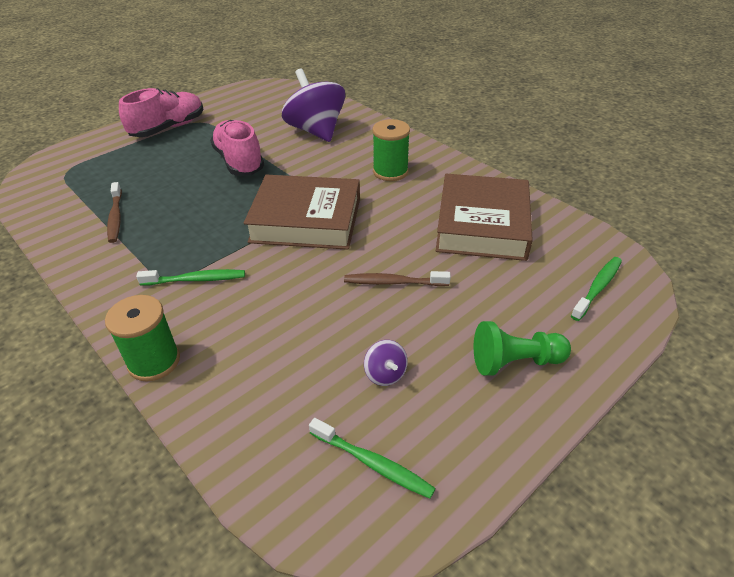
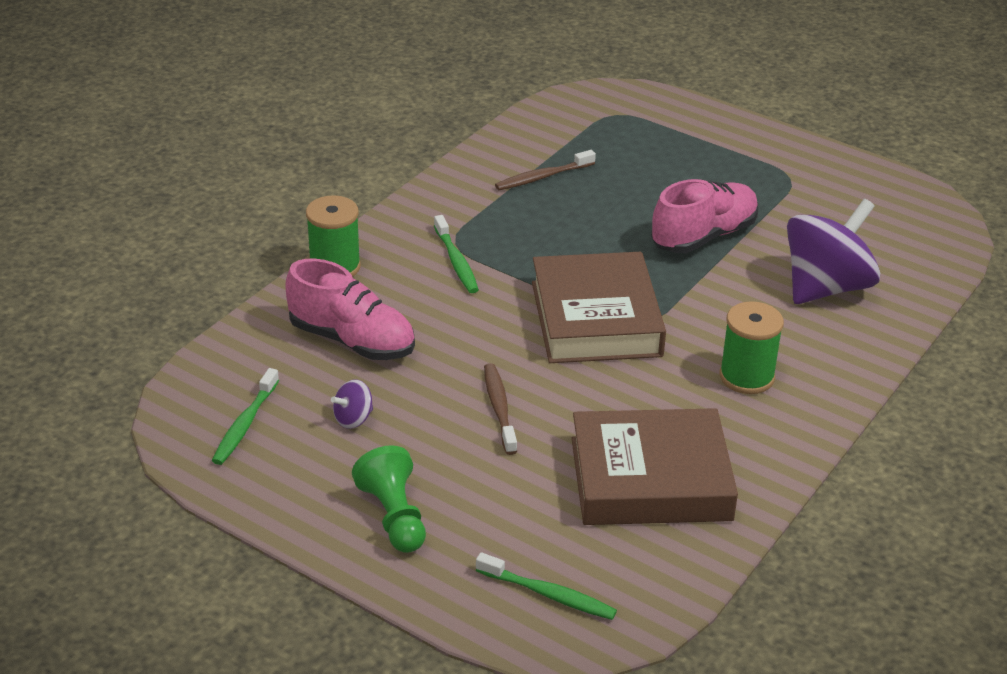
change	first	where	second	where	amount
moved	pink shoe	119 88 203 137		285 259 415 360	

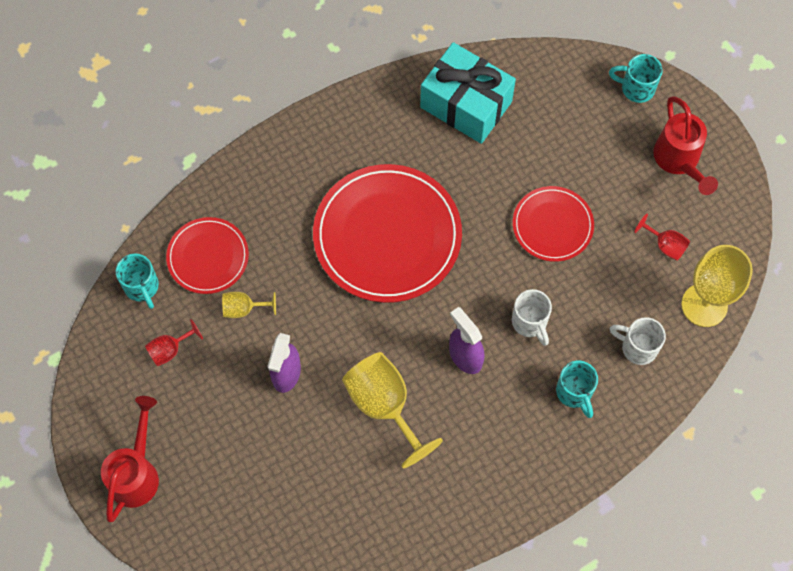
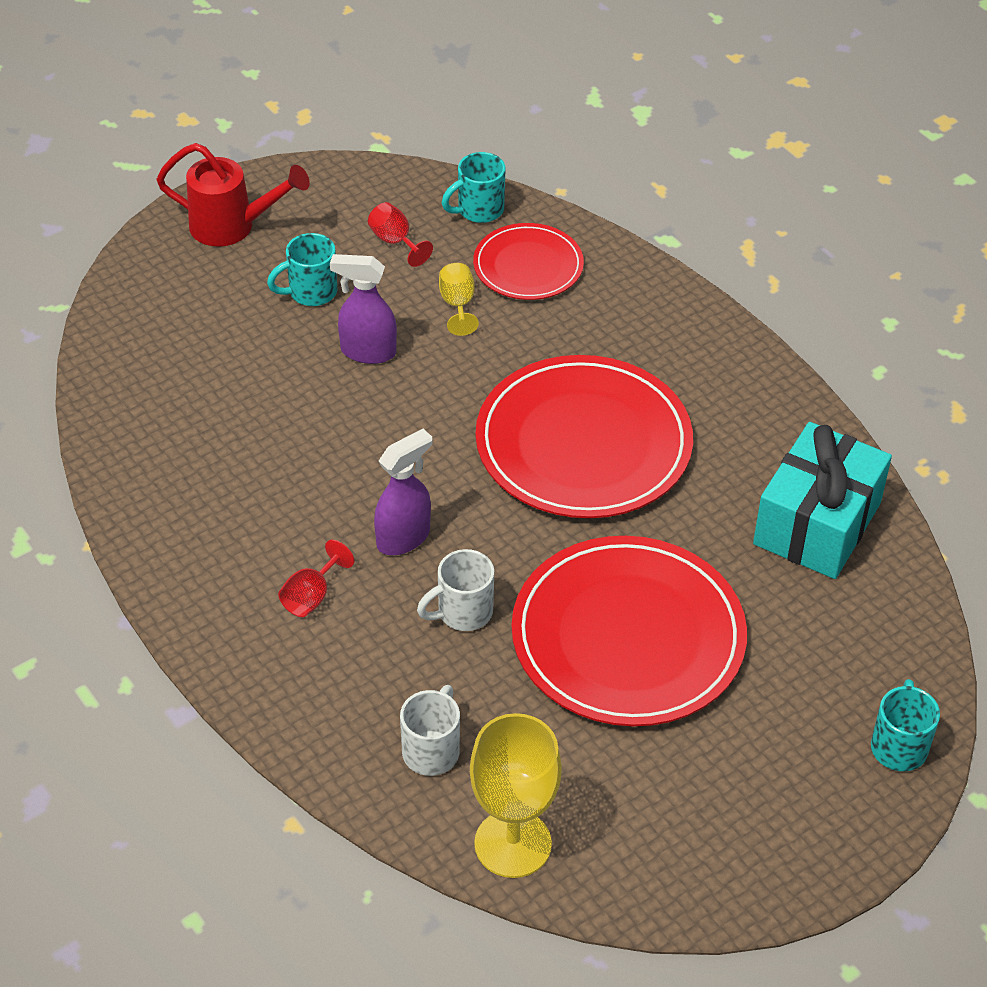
change	first	where	second	where	amount
removed	red watering can	653 96 718 195			
resized	red plate	513 186 594 262		512 536 747 726	x1.82
moved	red goblet	634 214 690 261		278 540 354 617	
removed	yellow goblet	342 352 443 468			
moved	turquoise mug	556 361 598 418		267 233 337 306	

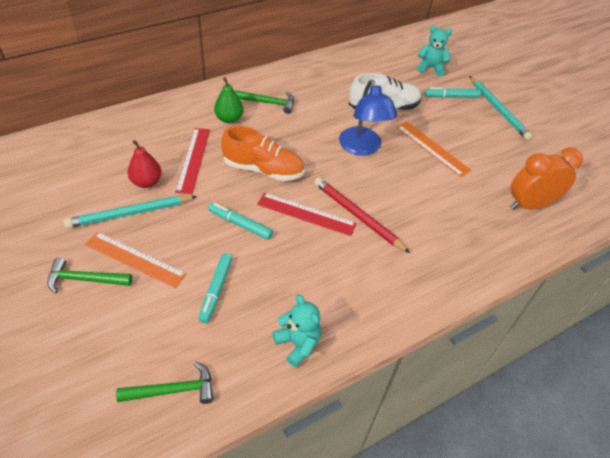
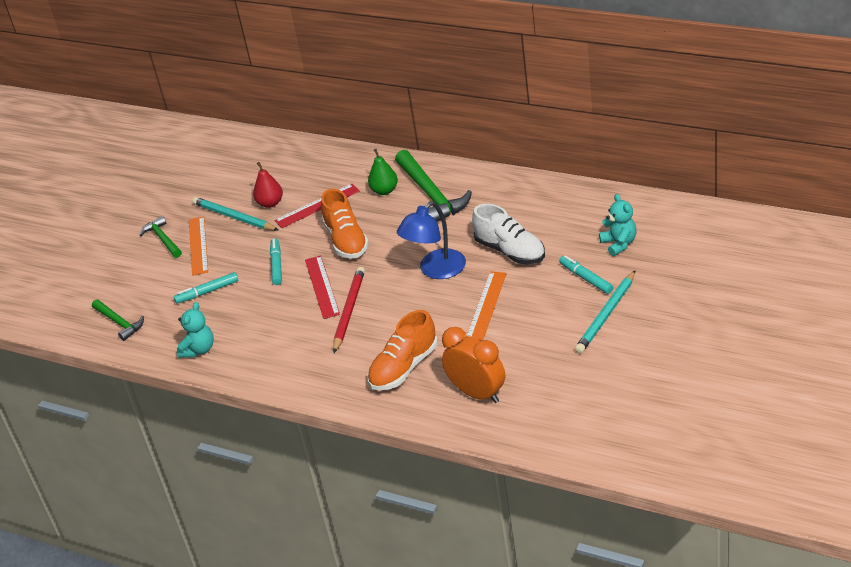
change	first	where	second	where	amount
resized	green hammer	235 90 294 114		395 150 472 222	x1.78
added			orange shoe	368 310 438 390	

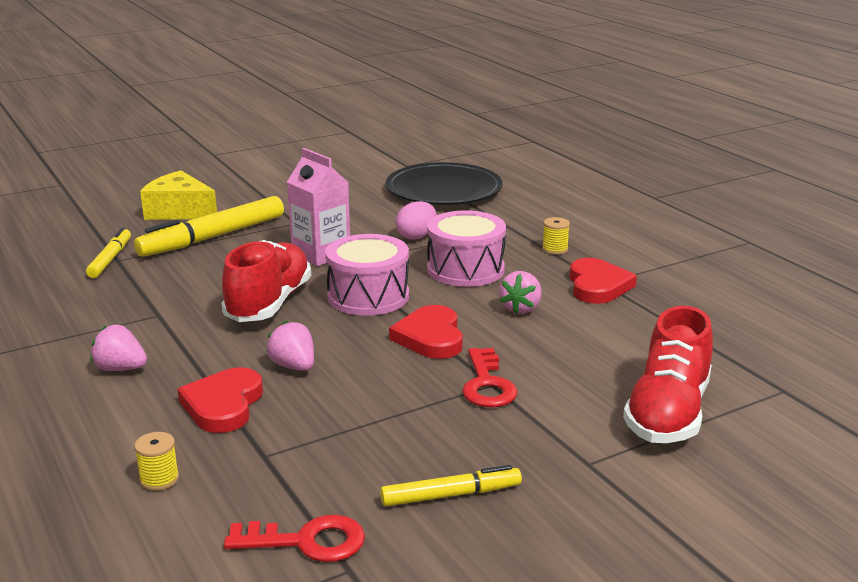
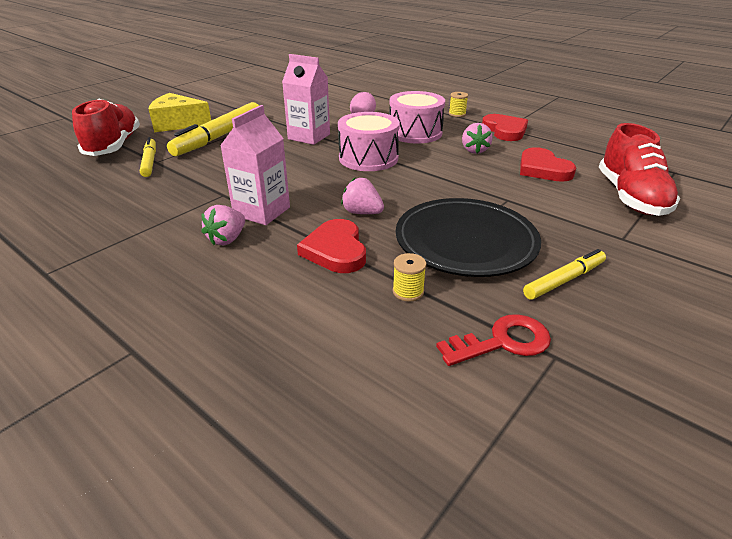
change	first	where	second	where	amount
moved	black plate	386 162 503 205		396 198 541 277	
moved	red shoe	221 240 311 322		72 99 140 156	
moved	red heart	389 305 463 359		520 147 576 182	
turned	pink strawberry	91 325 147 371		201 205 245 245	60 degrees counterclockwise
removed	red key	462 348 518 407			
moved	yellow spool	134 432 179 491		393 253 426 302	
added			pink carton	220 105 290 225	

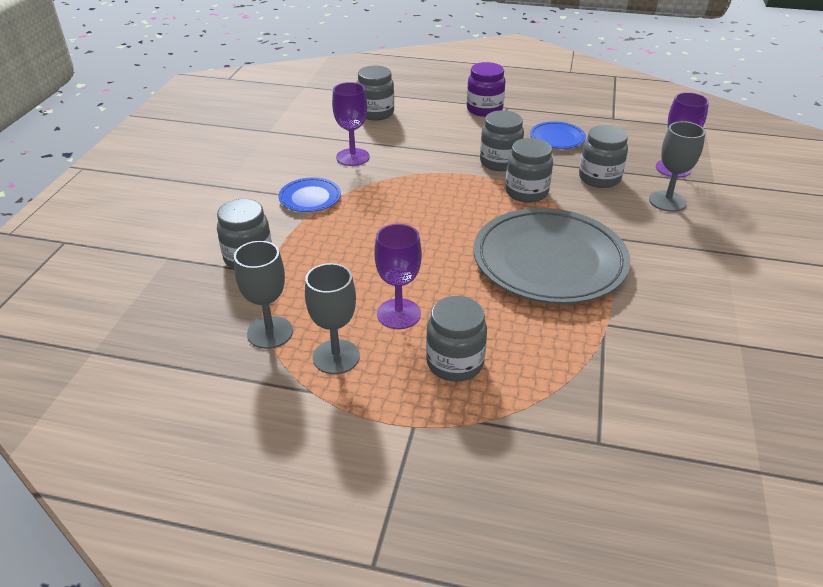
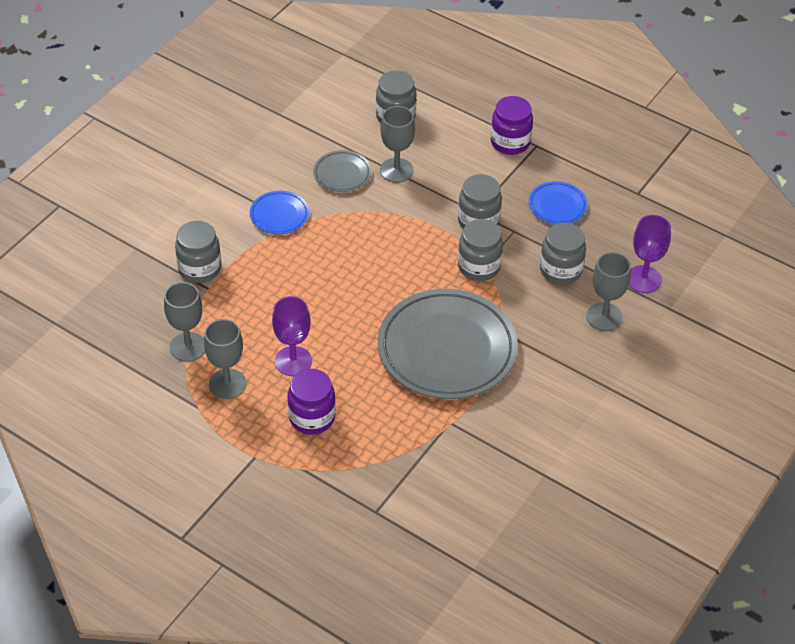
change	first	where	second	where	amount
replaced	purple goblet	332 82 370 166	grey plate	313 150 371 192	
recoloured	grey jar	426 296 487 382	purple jar	287 369 336 435	
added			grey goblet	380 106 415 182	

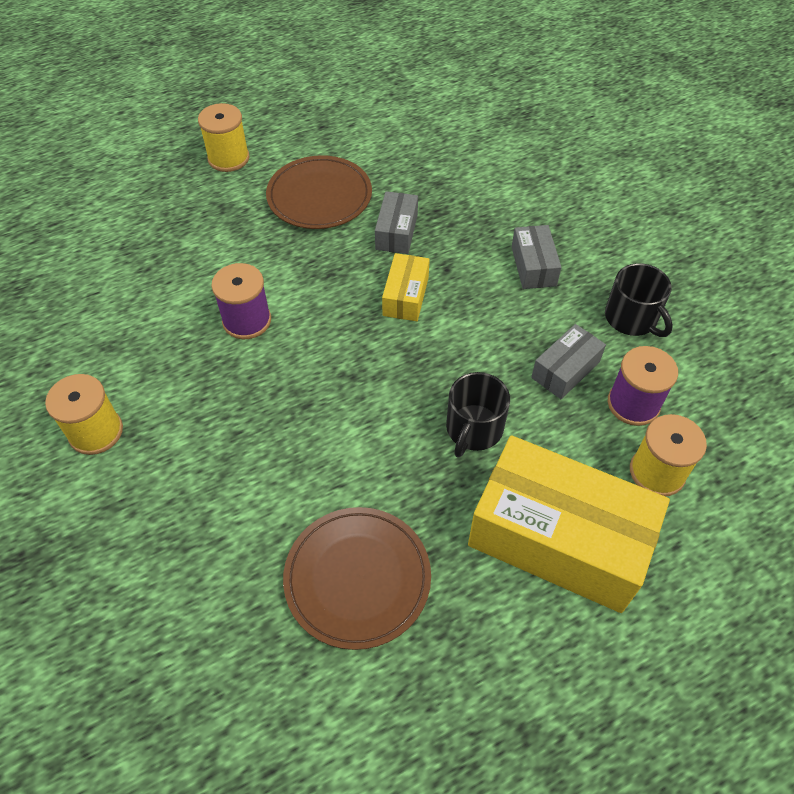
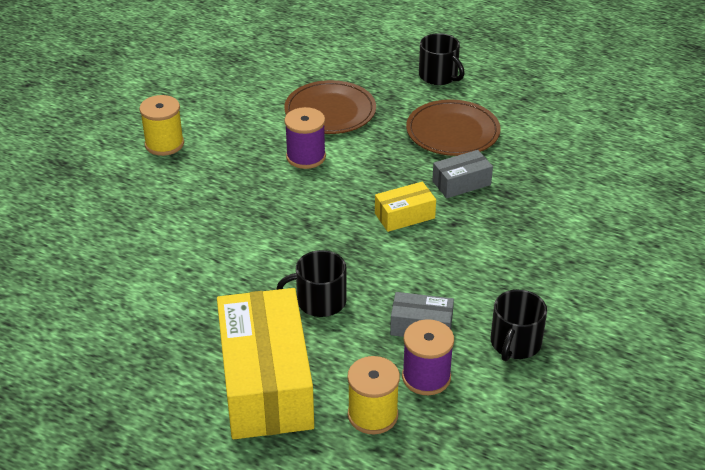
change	first	where	second	where	amount
replaced	yellow spool	198 103 249 172	black mug	419 33 465 85	
removed	grey box	512 225 562 289			
moved	brown plate	283 507 431 650		284 80 376 134	

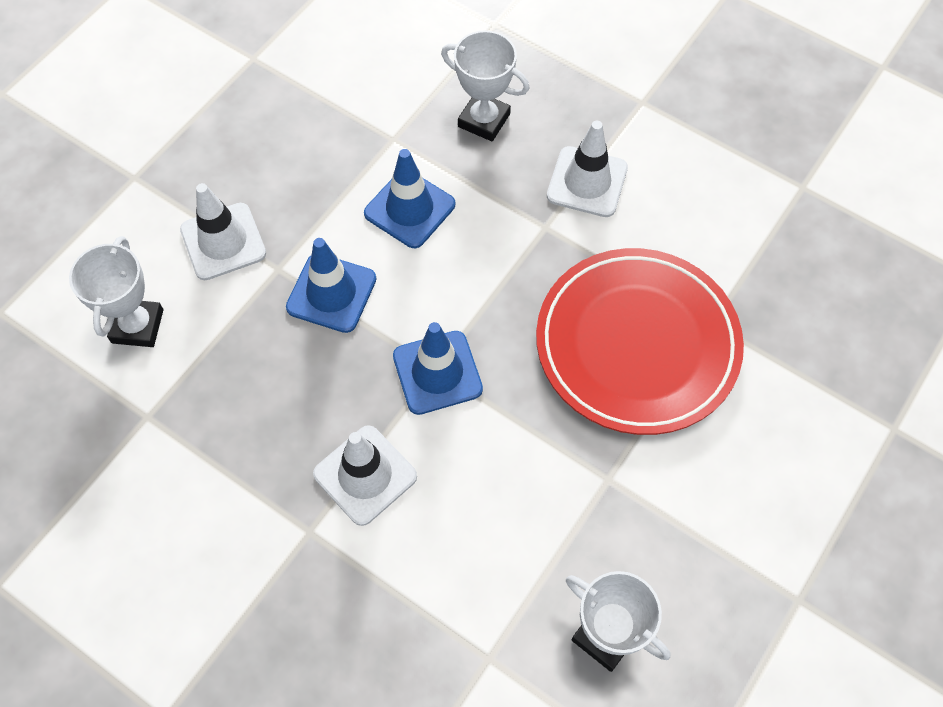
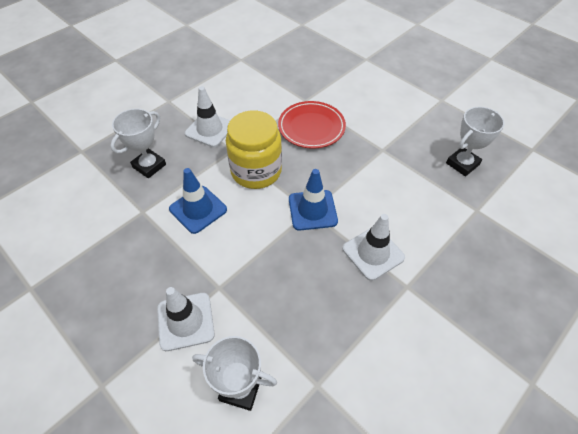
change	first	where	second	where	amount
removed	blue traffic cone	286 238 376 333			
resized	red plate	536 248 744 435		278 101 346 148	x0.64
added			yellow jar	226 111 282 189	

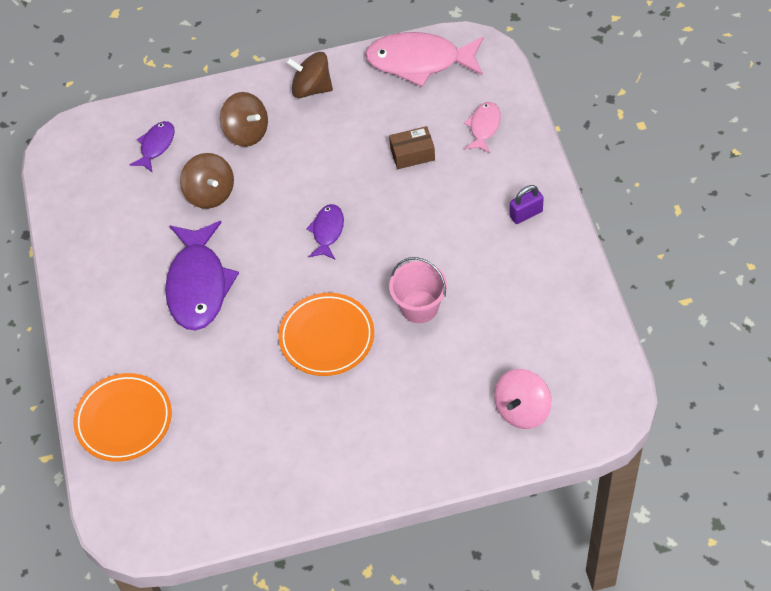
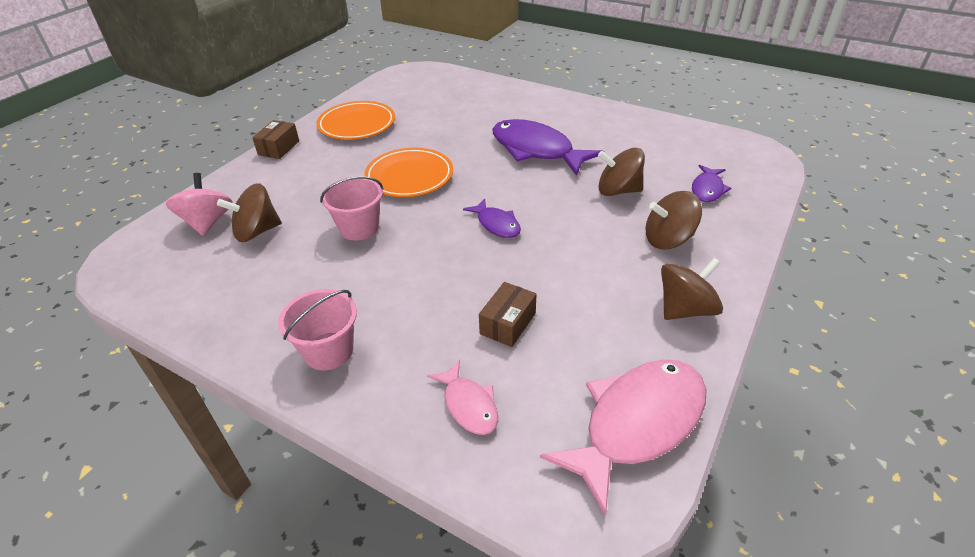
change	first	where	second	where	amount
turned	purple fish	130 121 175 172		692 165 731 202	45 degrees clockwise
replaced	purple padlock	509 185 544 224	pink bucket	278 289 357 371	
moved	orange plate	73 373 172 462		316 101 395 140	
added			brown box	252 120 299 159	
added			brown spinning top	217 183 281 242	

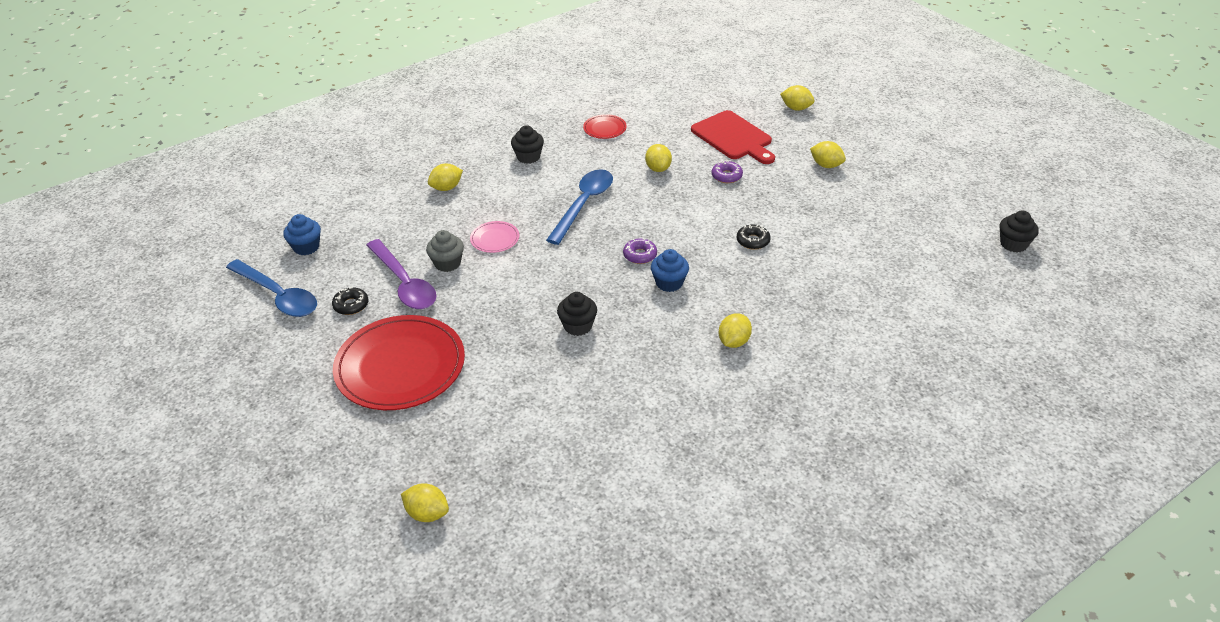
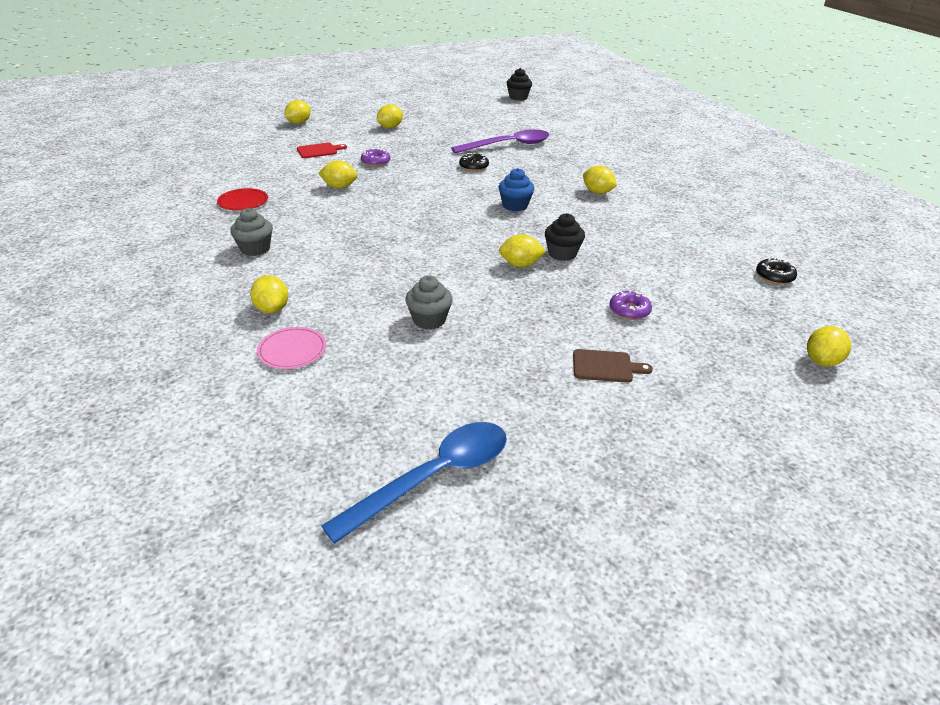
change	first	where	second	where	amount
resized	red cutting board	691 110 775 164		297 143 347 158	x0.53
recoloured	black cupcake	511 125 544 164	grey cupcake	230 208 273 256	
removed	blue spoon	546 169 613 245			
removed	blue cupcake	283 214 321 255			
moved	pink plate	470 221 519 253		257 327 326 369	
moved	purple donut	623 238 657 264		610 290 652 320	
moved	purple spoon	366 239 436 309		451 130 549 153	
moved	black donut	332 287 368 315		756 258 797 284	
replaced	red plate	333 315 465 410	brown cutting board	573 349 653 383	
added			yellow lemon	499 234 546 267	

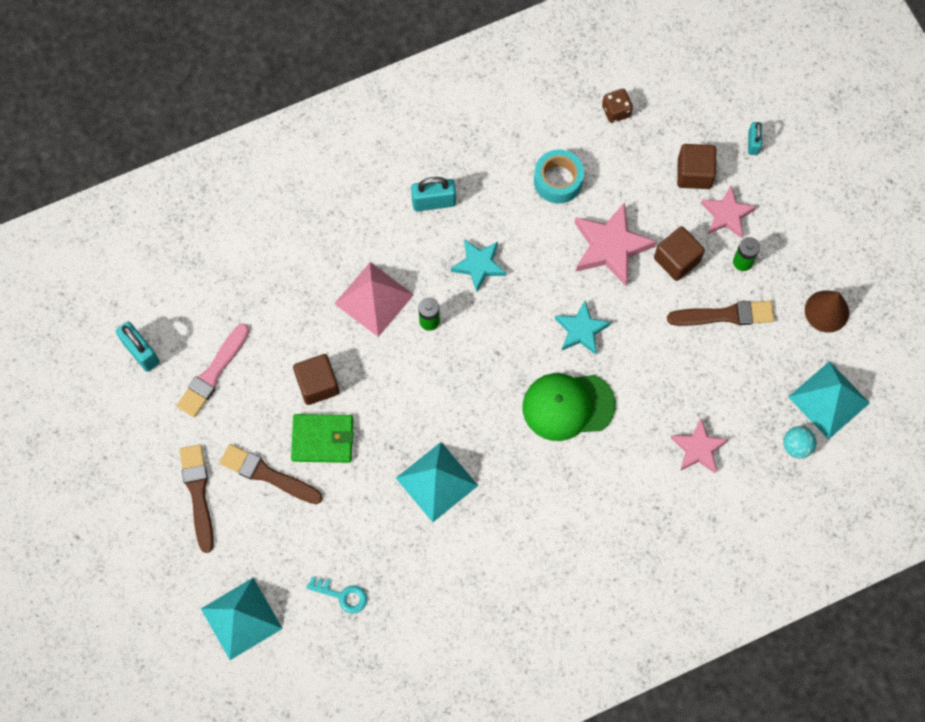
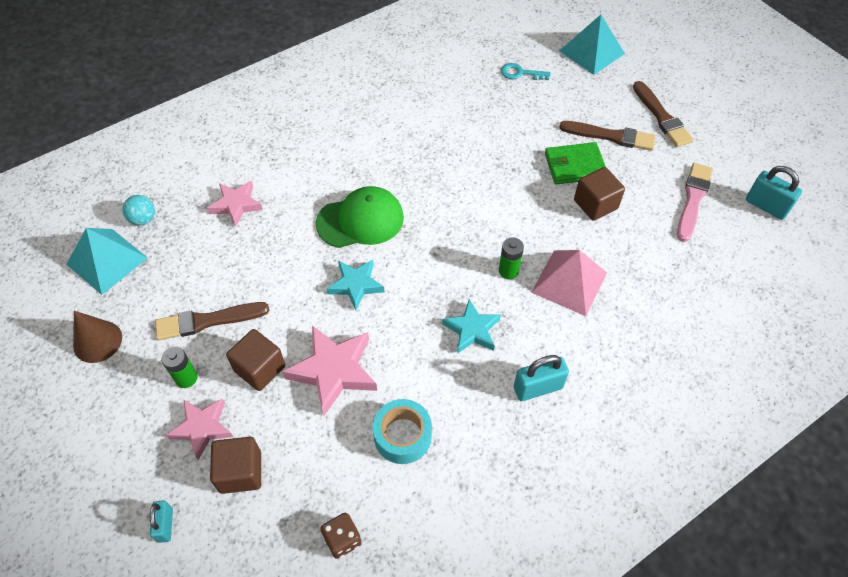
change	first	where	second	where	amount
removed	turquoise pyramid	396 442 478 522			

